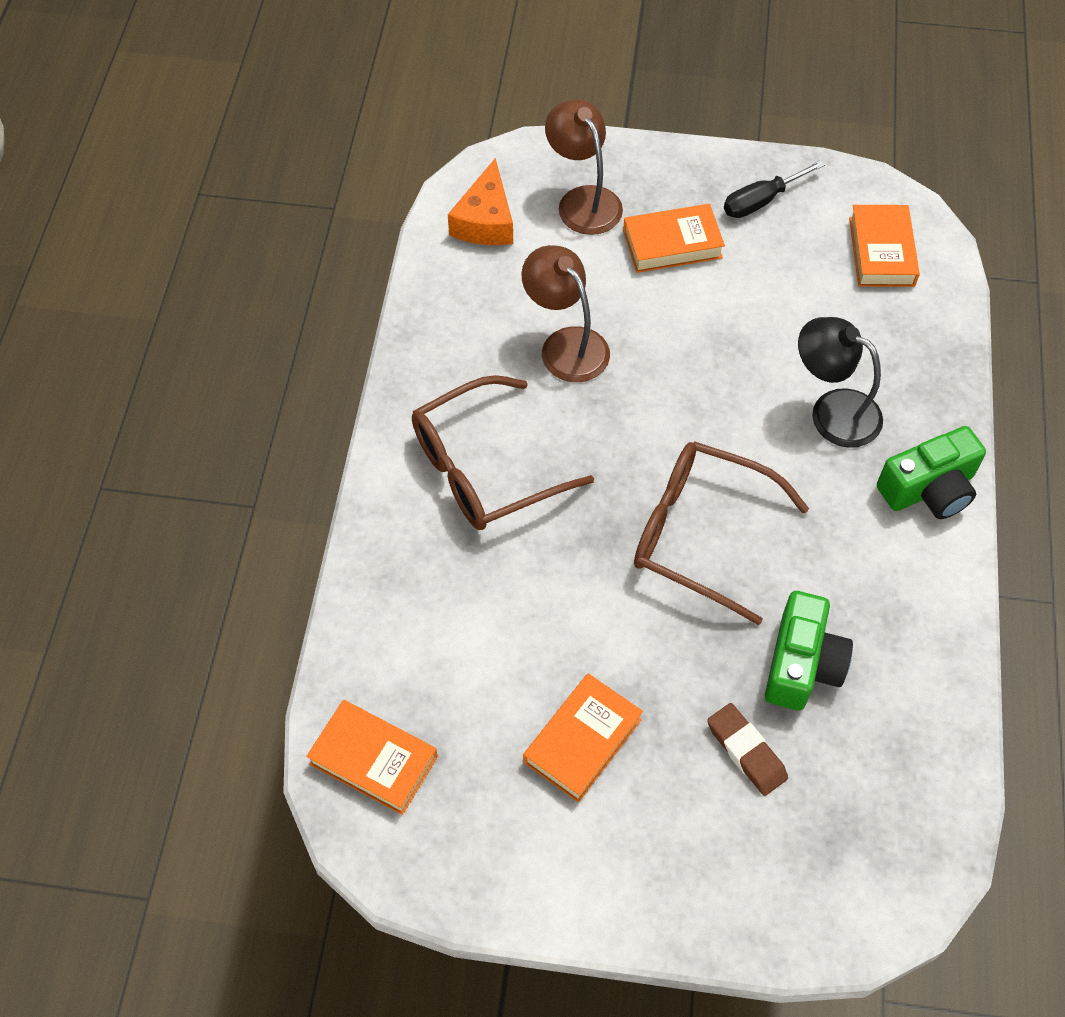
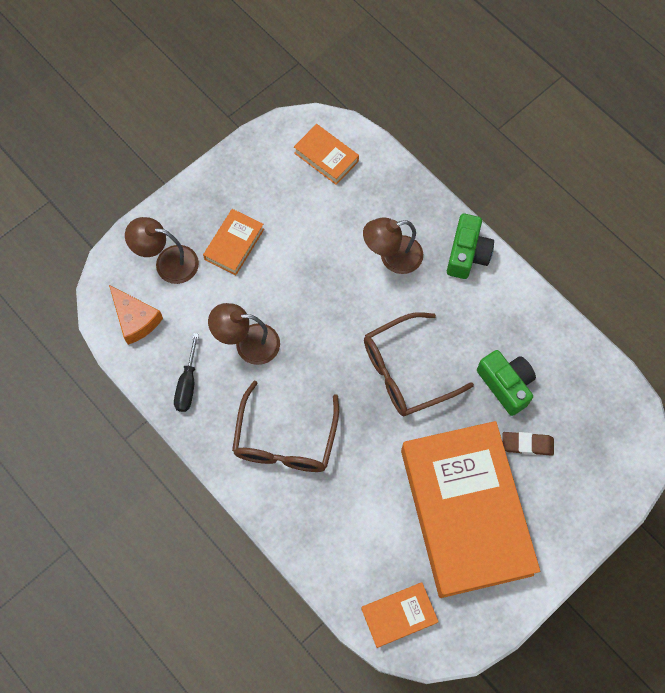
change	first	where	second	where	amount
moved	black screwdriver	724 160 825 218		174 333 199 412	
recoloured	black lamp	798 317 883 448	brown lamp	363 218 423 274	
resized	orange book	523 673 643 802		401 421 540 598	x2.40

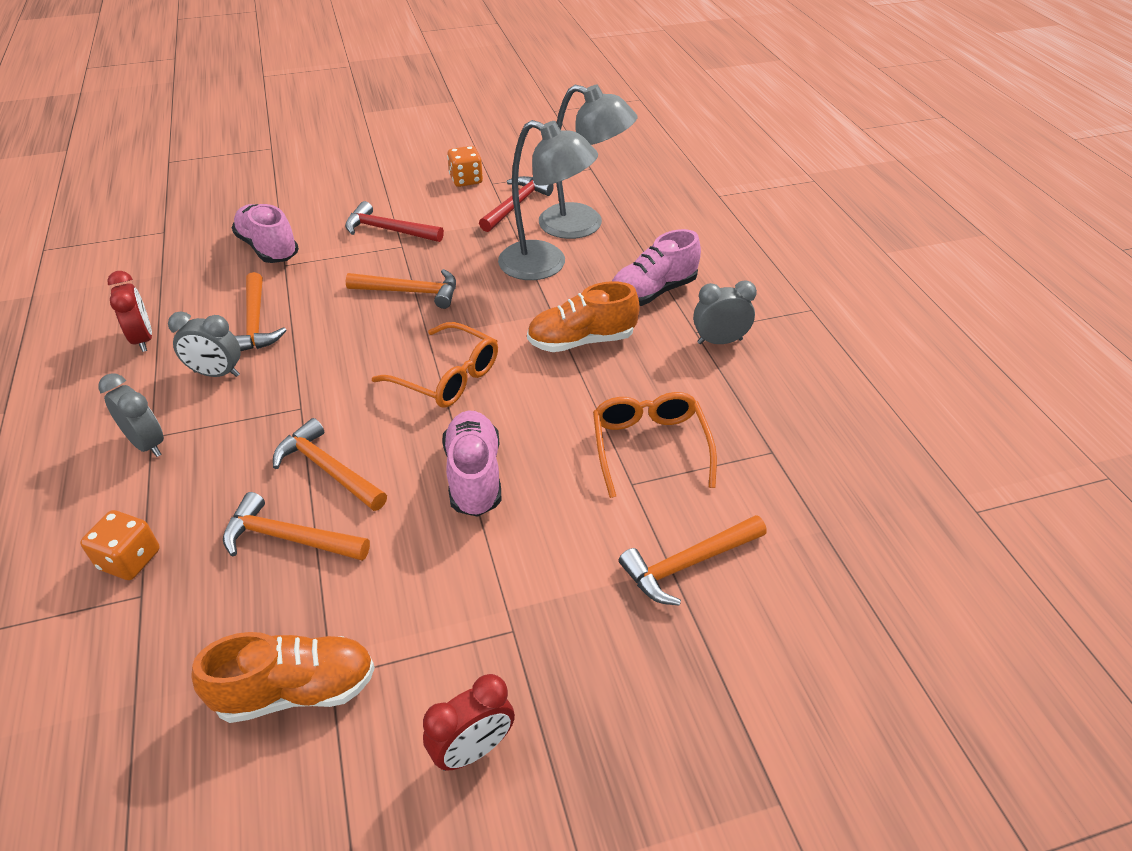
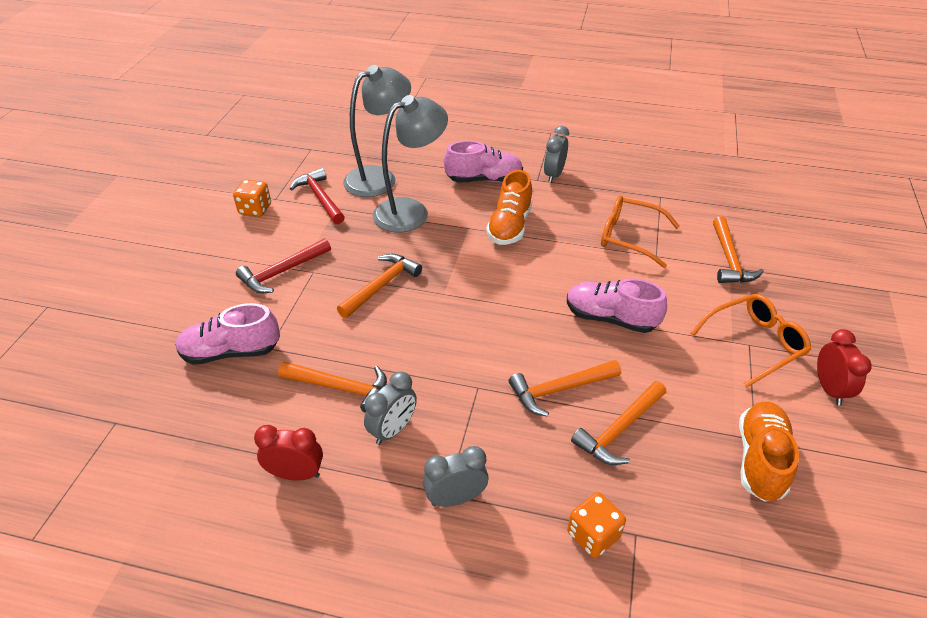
change	first	where	second	where	amount
turned	pink shoe	612 229 701 306		444 141 523 182	90 degrees counterclockwise
moved	orange glasses	372 322 498 408		691 294 811 388	

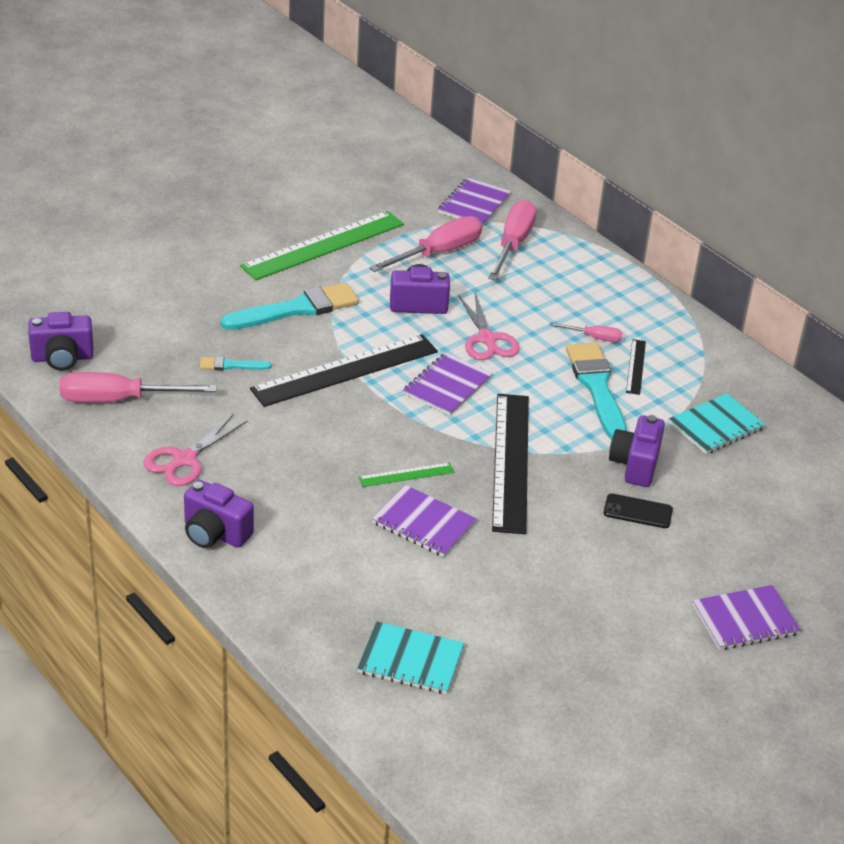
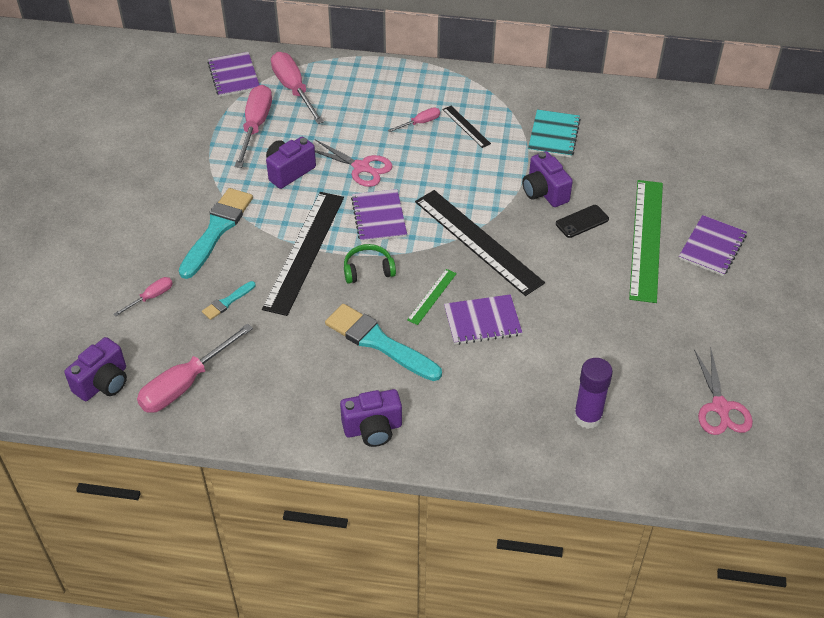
change	first	where	second	where	amount
moved	green ruler	240 211 404 280		629 180 663 303	
moved	turquoise brush	566 343 627 439		325 304 442 381	
moved	pink scissors	143 414 248 486		694 349 753 435	
replaced	turquoise notebook	357 621 464 694	purple glue stick	574 358 613 429	
added			green headphones	344 244 396 284	
added			pink screwdriver	114 277 173 316	

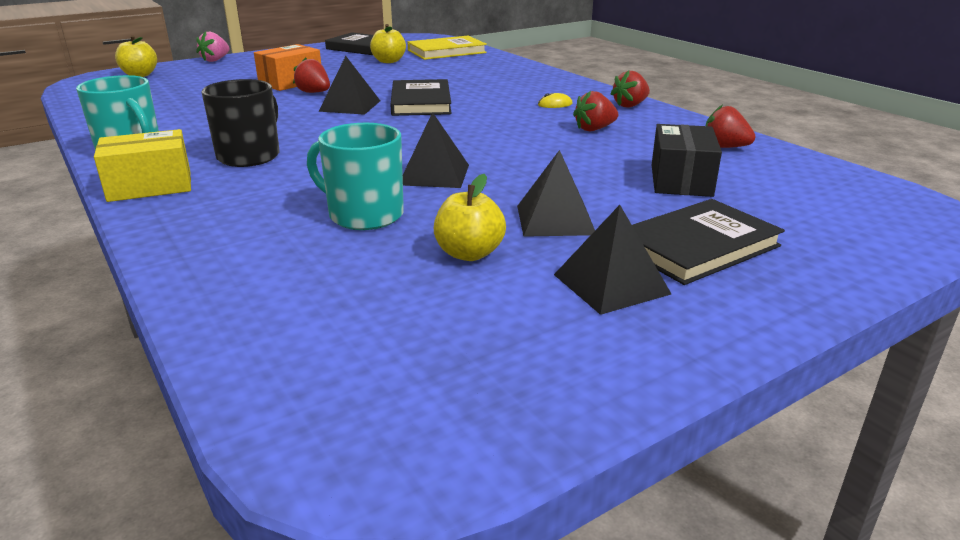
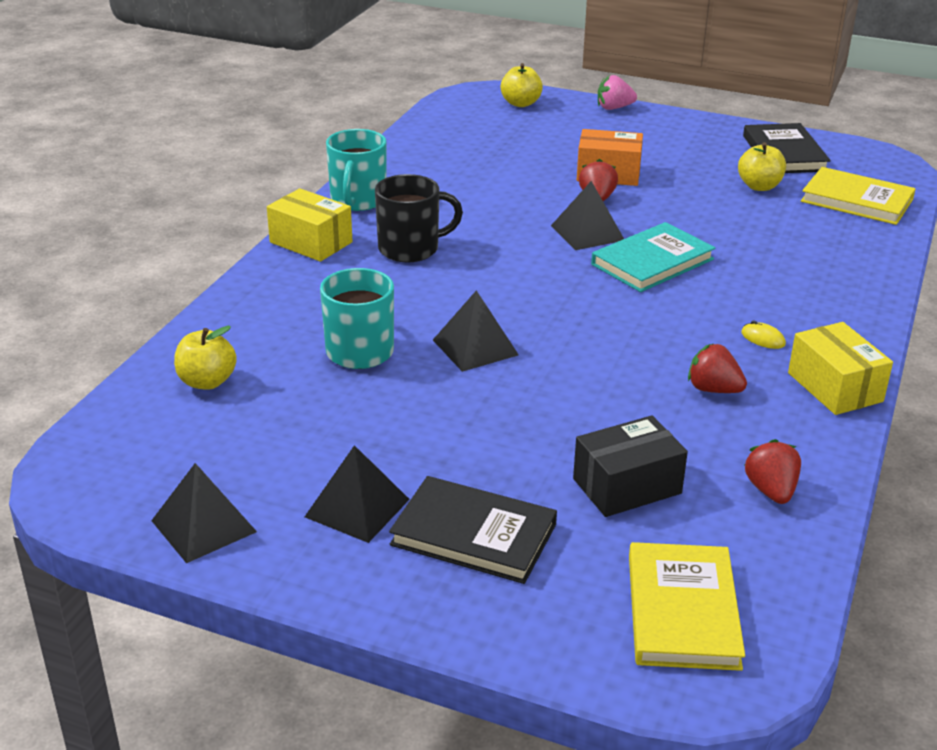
change	first	where	second	where	amount
replaced	red strawberry	611 71 650 108	yellow box	788 322 893 415	
recoloured	black book	390 79 452 116	turquoise book	591 222 715 292	
moved	black pyramid	517 150 595 237		151 463 257 563	
moved	yellow apple	434 174 506 261		174 325 237 390	
added			yellow book	629 542 745 671	

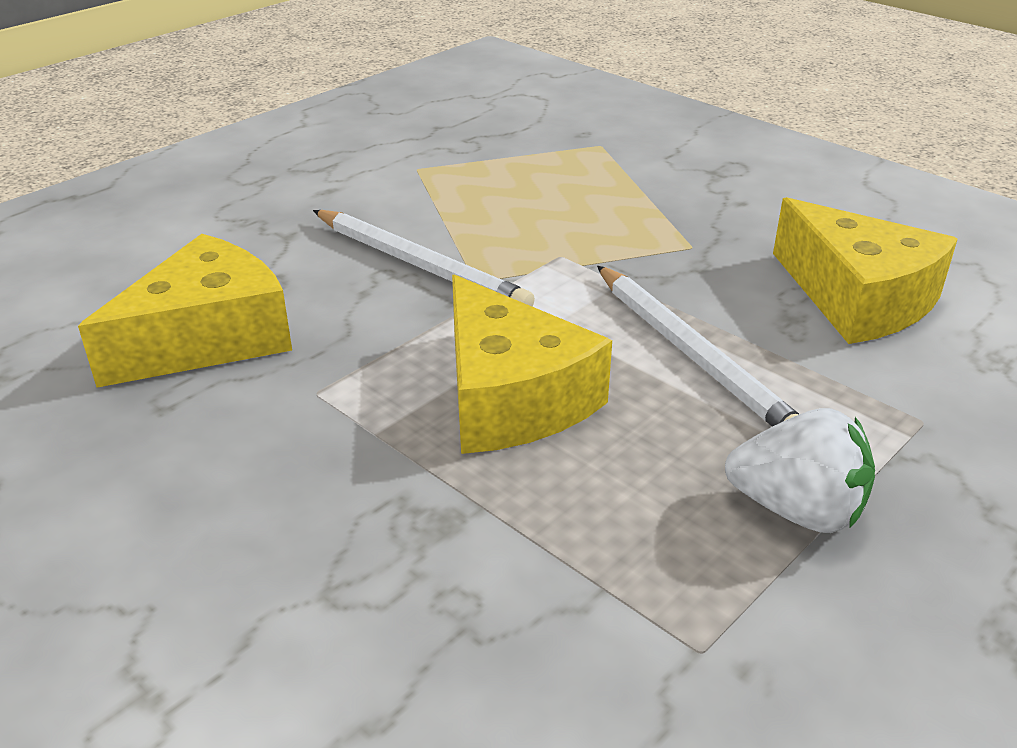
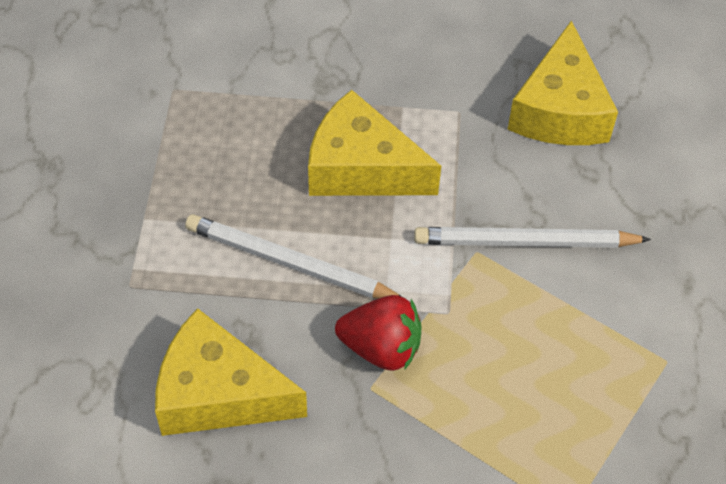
change	first	where	second	where	amount
removed	white strawberry	725 408 875 533			
added			red strawberry	335 295 422 371	

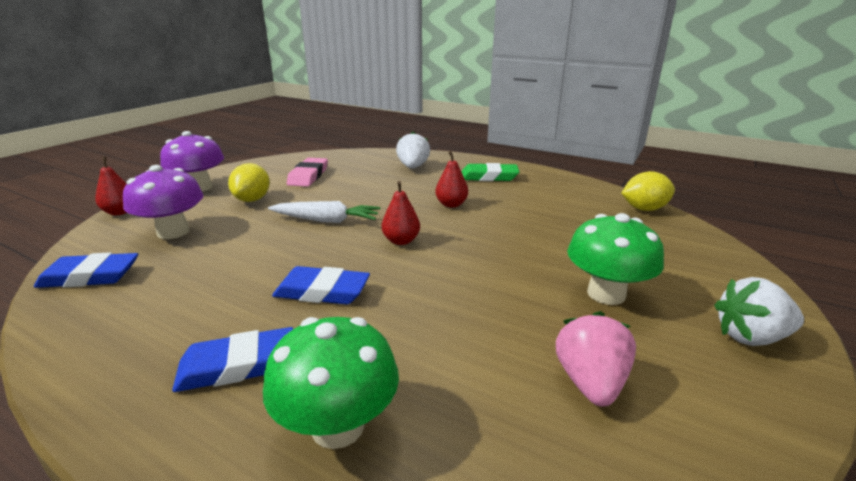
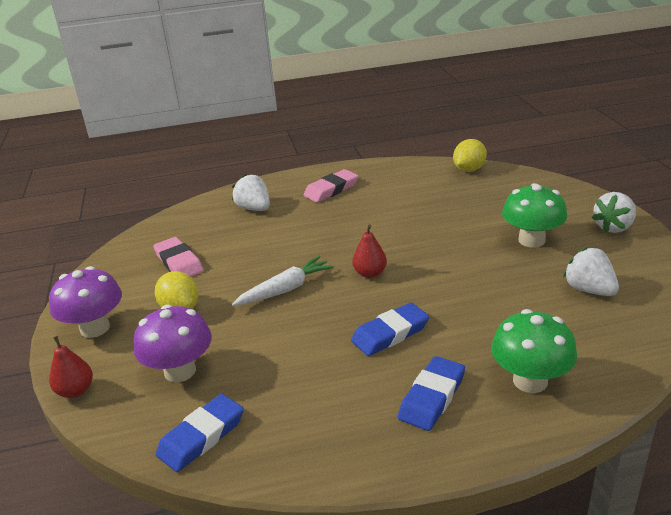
change	first	where	second	where	amount
removed	red pear	435 151 468 208			
recoloured	green eraser	461 163 519 181	pink eraser	304 169 358 202	
recoloured	pink strawberry	556 311 636 407	white strawberry	563 247 619 296	

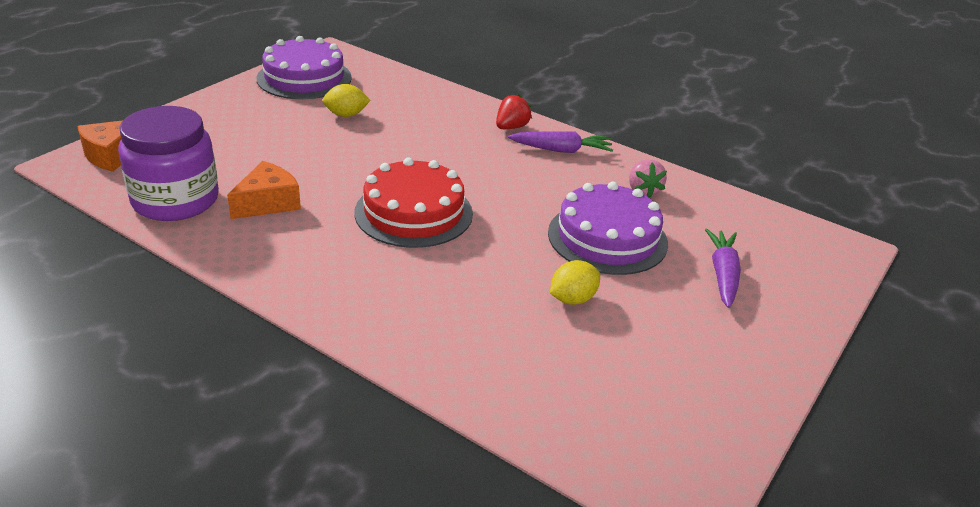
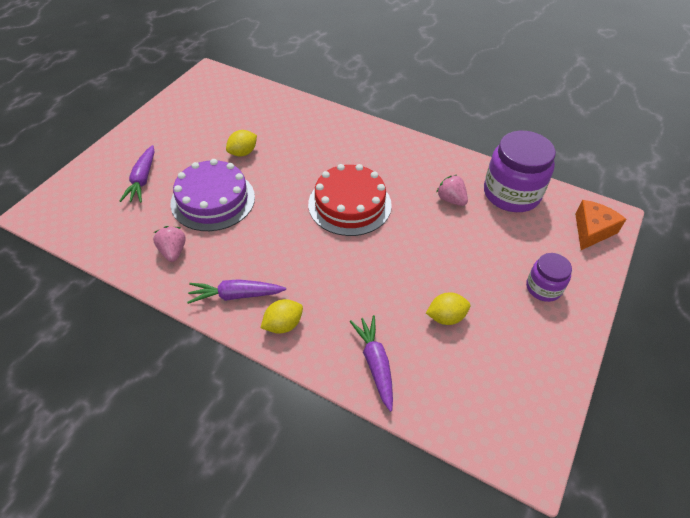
change	first	where	second	where	amount
removed	purple cake	257 36 352 99			
replaced	red strawberry	496 94 532 129	yellow lemon	261 299 303 334	
replaced	orange cheese	227 161 301 219	pink strawberry	436 175 468 206	
added			purple jar	526 253 572 302	
added			purple carrot	350 315 393 412	

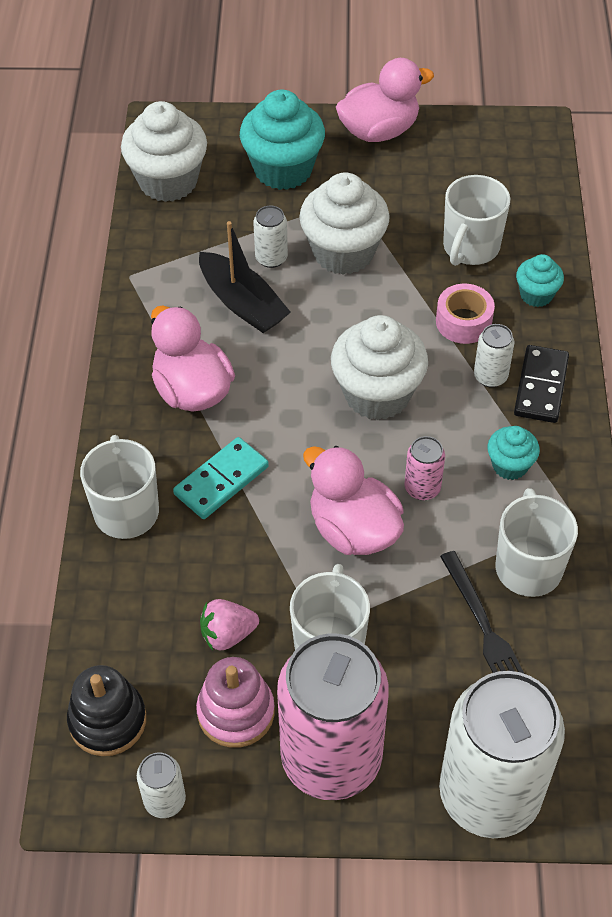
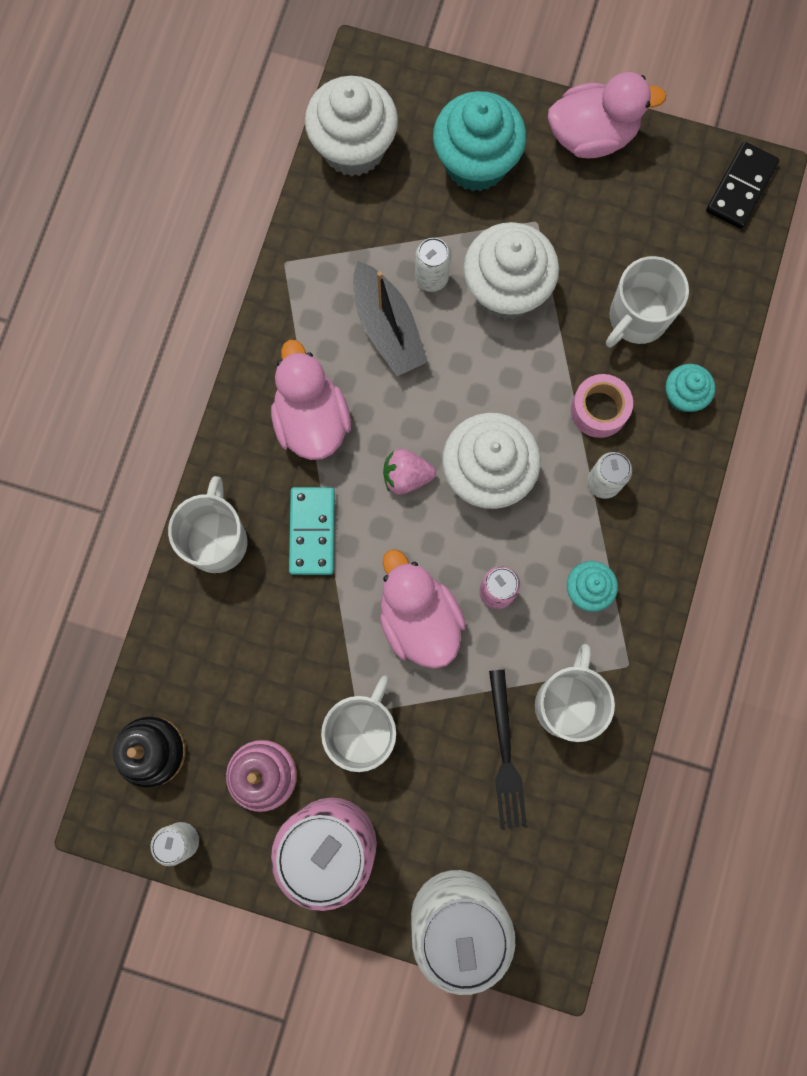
change	first	where	second	where	amount
moved	black domino	514 345 569 423		706 142 779 229	
turned	turquoise domino	173 437 269 519		289 487 335 575	60 degrees counterclockwise
moved	pink strawberry	200 599 259 651		383 449 436 494	

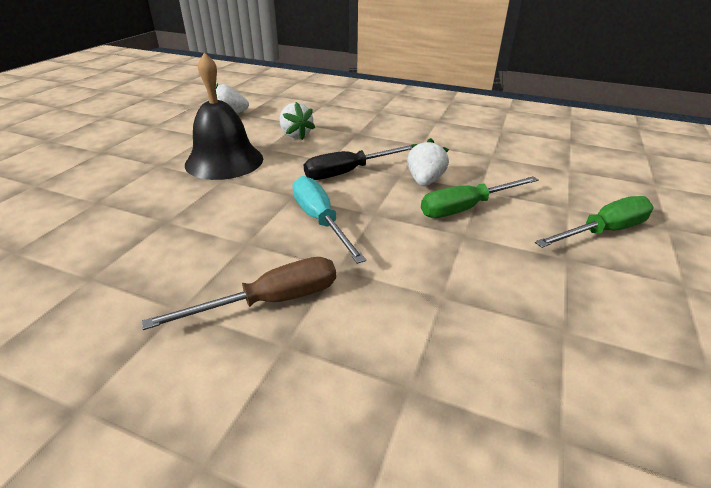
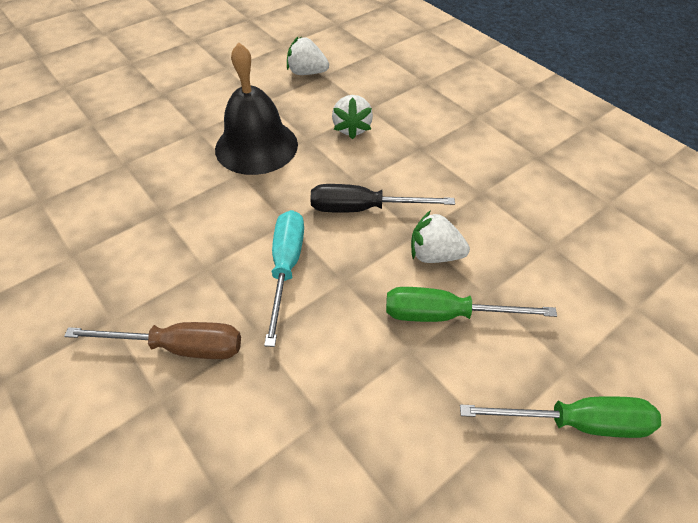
change	first	where	second	where	amount
turned	white strawberry	407 138 449 186		411 210 470 263	120 degrees counterclockwise

